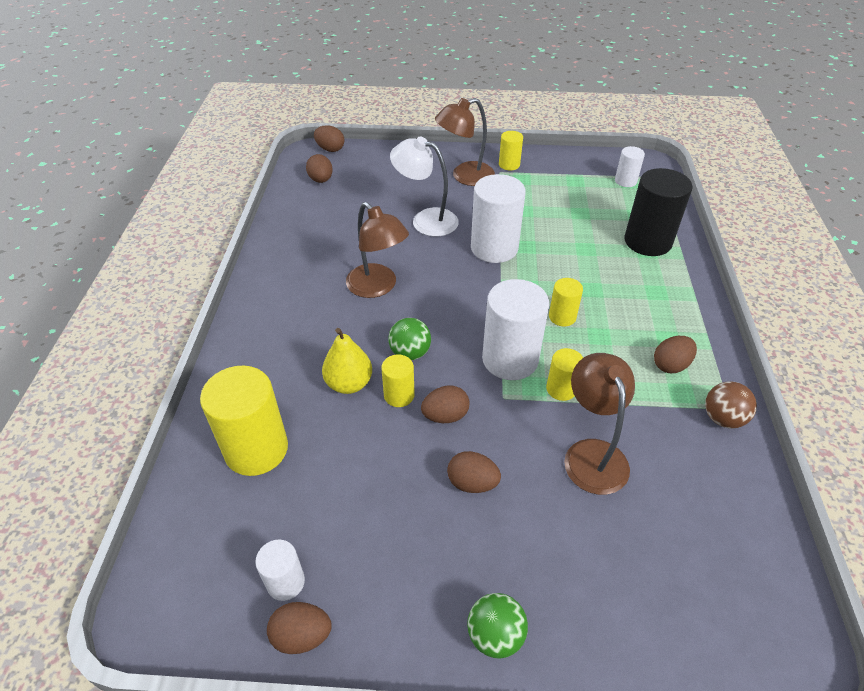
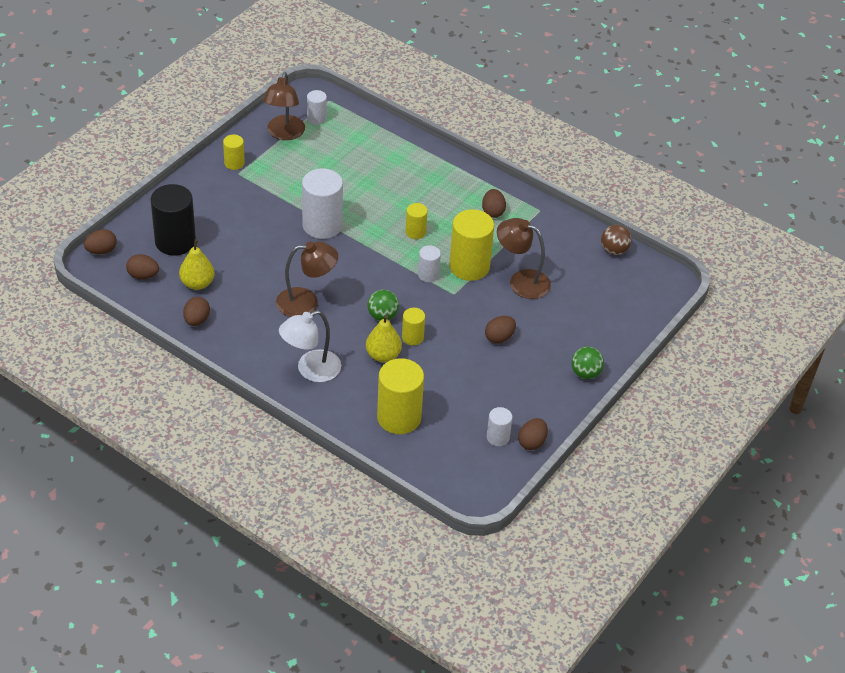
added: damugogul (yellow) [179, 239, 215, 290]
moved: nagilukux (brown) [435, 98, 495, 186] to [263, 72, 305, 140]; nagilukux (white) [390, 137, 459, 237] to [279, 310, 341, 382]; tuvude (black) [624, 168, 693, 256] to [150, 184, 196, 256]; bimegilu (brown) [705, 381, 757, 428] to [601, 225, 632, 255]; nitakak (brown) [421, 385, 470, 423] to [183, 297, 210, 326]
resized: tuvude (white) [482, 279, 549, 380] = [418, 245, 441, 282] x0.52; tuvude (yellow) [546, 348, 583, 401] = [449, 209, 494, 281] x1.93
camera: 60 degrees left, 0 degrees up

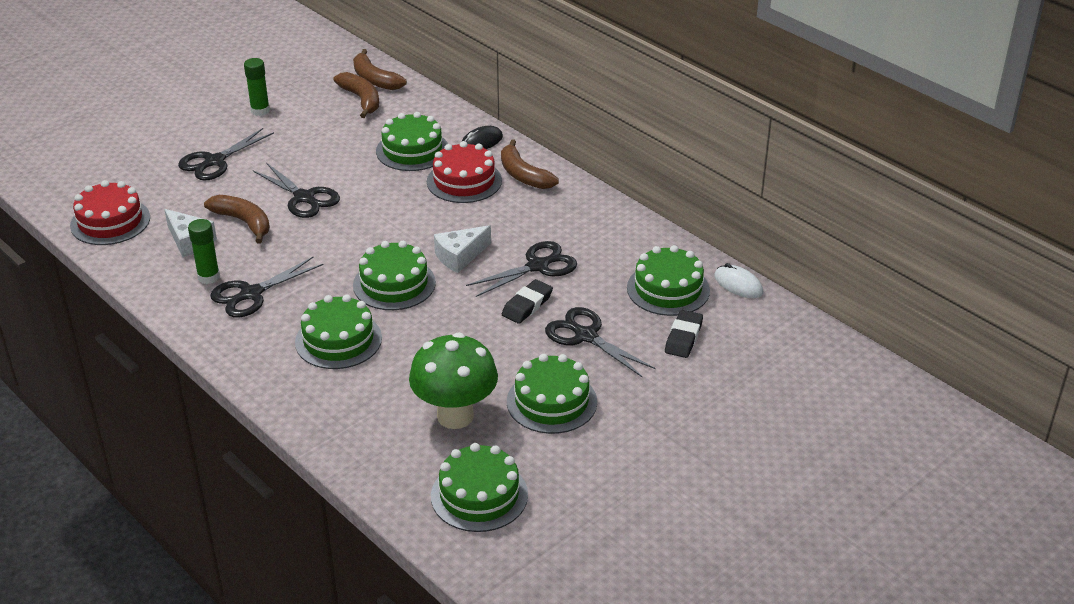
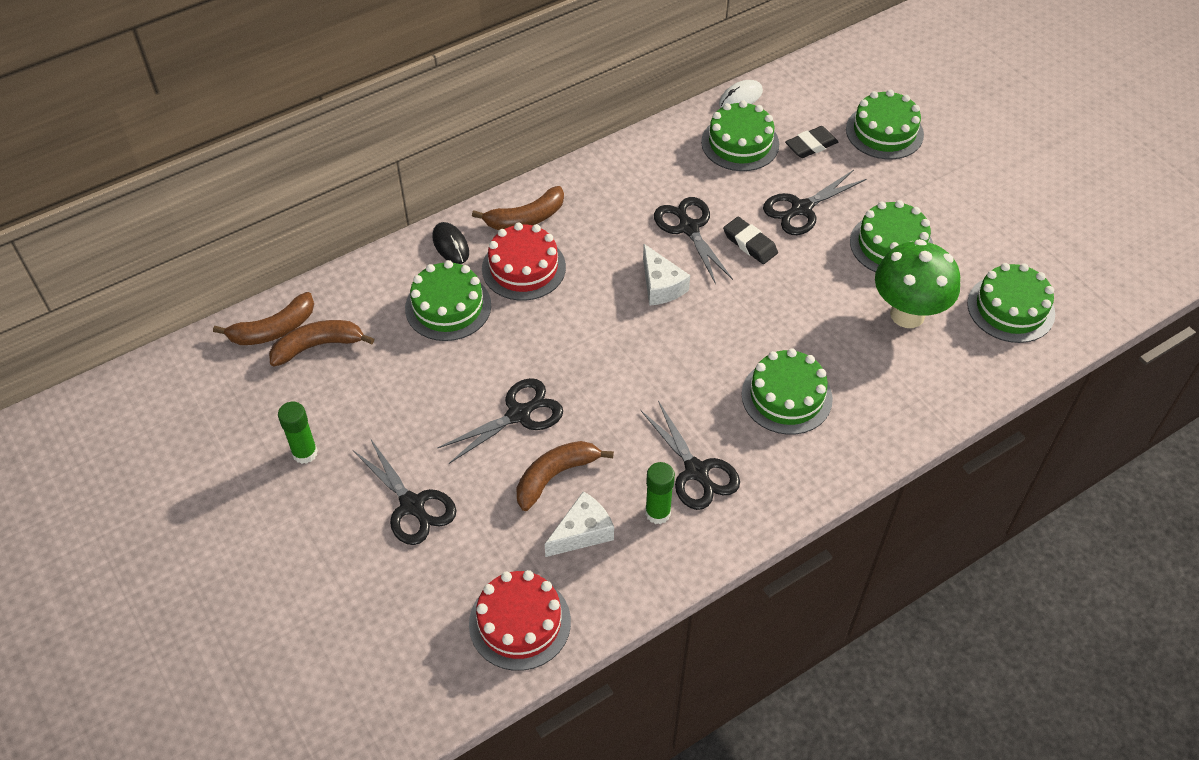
moved: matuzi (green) [353, 241, 436, 310] to [846, 90, 924, 159]
turned: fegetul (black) [665, 310, 703, 358] = [785, 126, 838, 158] 60 degrees counterclockwise
camera: 80 degrees left, 15 degrees up

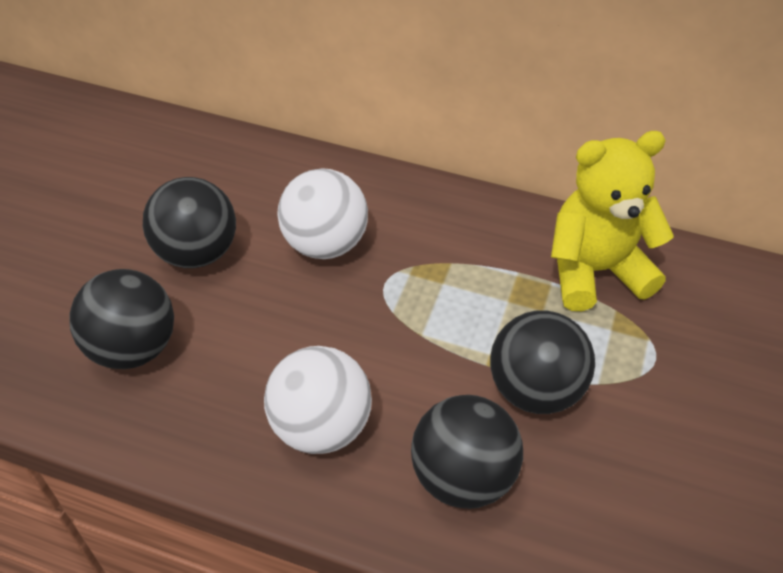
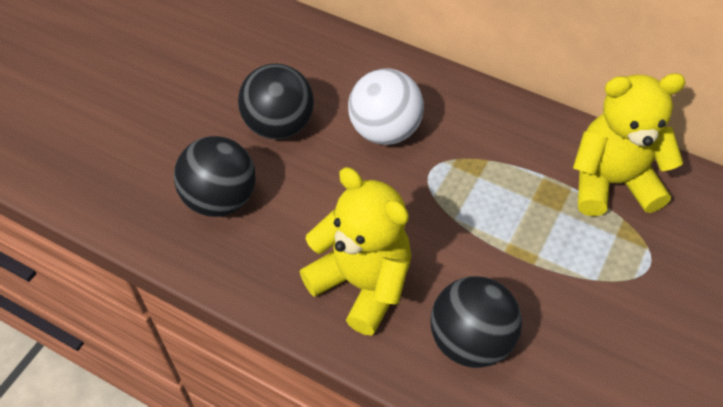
removed: bimegilu (black) [490, 311, 595, 414]
replaced: bimegilu (white) [264, 346, 372, 454] to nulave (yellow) [300, 167, 411, 335]
camera: 10 degrees right, 5 degrees up

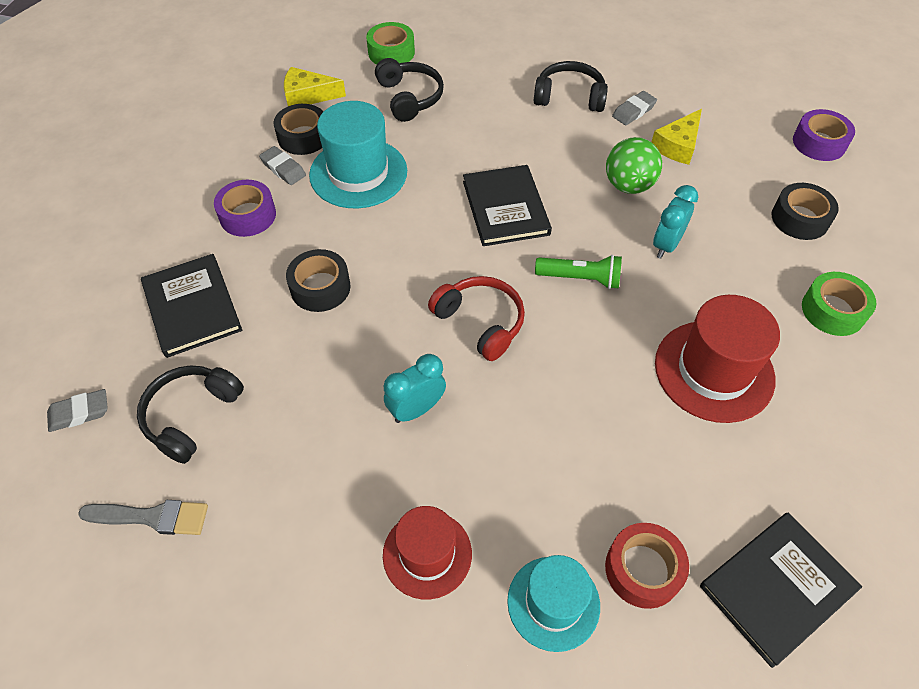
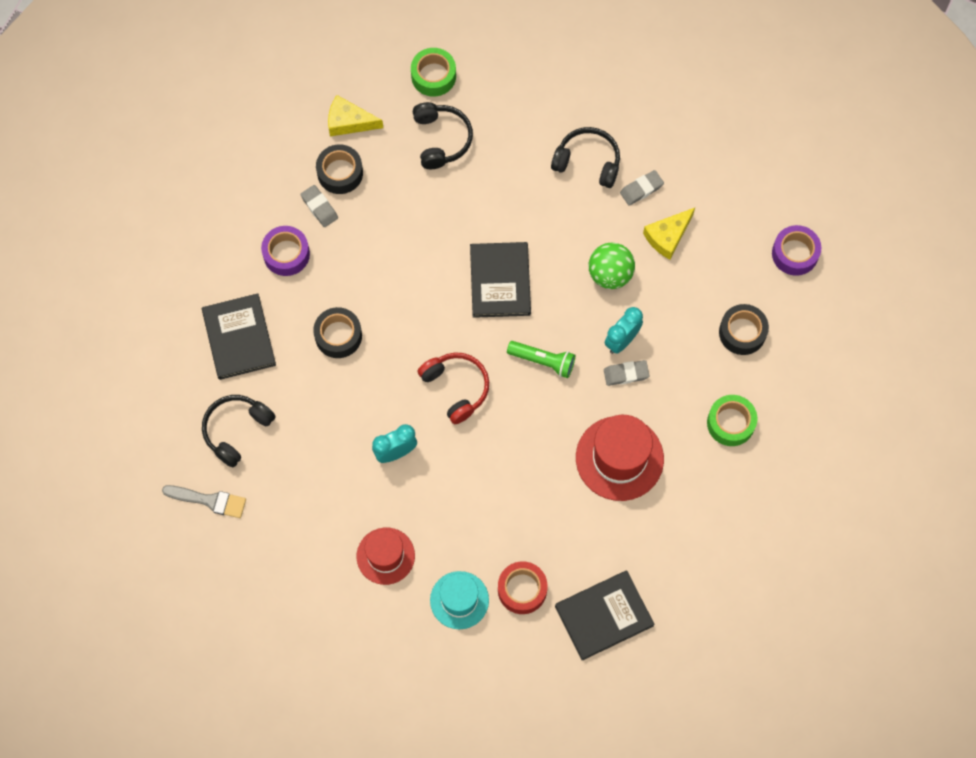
removed: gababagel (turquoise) [309, 101, 407, 208]
moved: fegetul (grey) [47, 389, 108, 432] to [604, 360, 649, 386]
camera: 10 degrees right, 15 degrees up

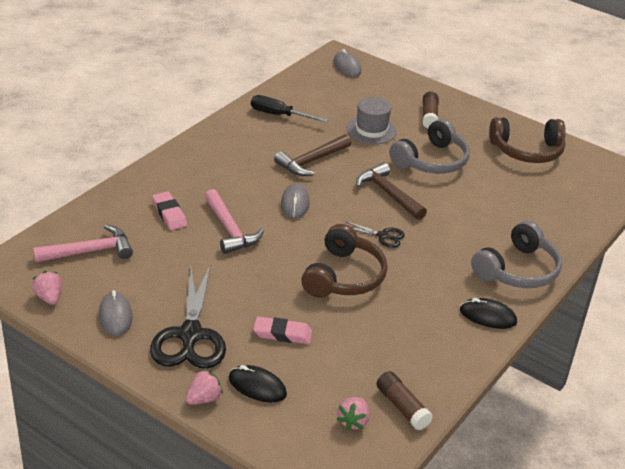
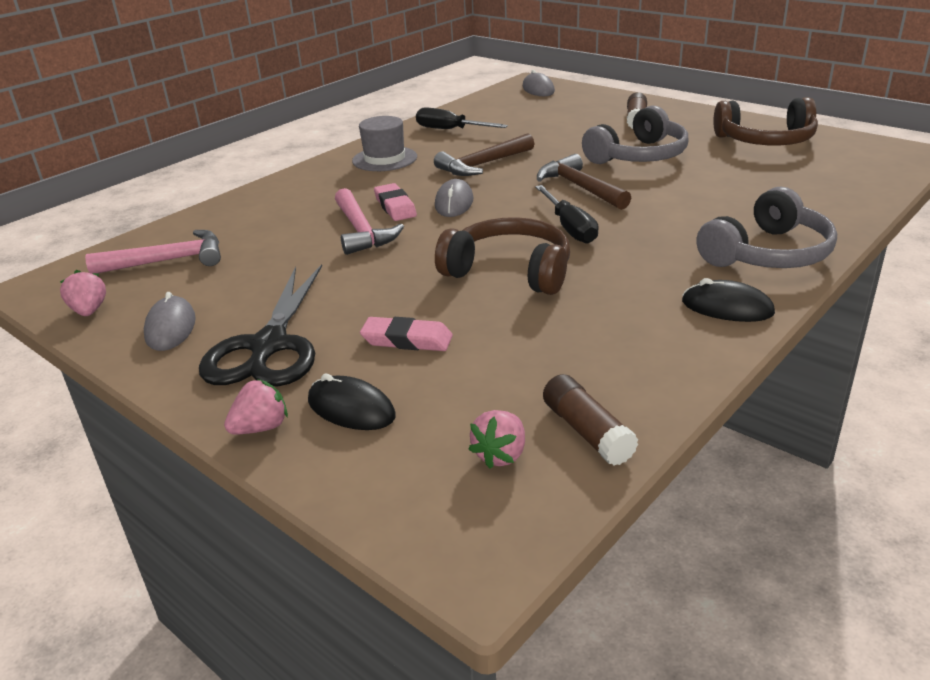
moved: gababagel (grey) [347, 97, 397, 144] to [352, 116, 417, 171]; fegetul (pink) [152, 191, 187, 230] to [374, 183, 417, 221]
replaced: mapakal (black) [343, 220, 405, 248] to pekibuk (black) [535, 185, 599, 244]
turned: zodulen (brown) [301, 224, 388, 298] = [435, 217, 570, 295] 90 degrees counterclockwise
camera: 10 degrees right, 5 degrees down

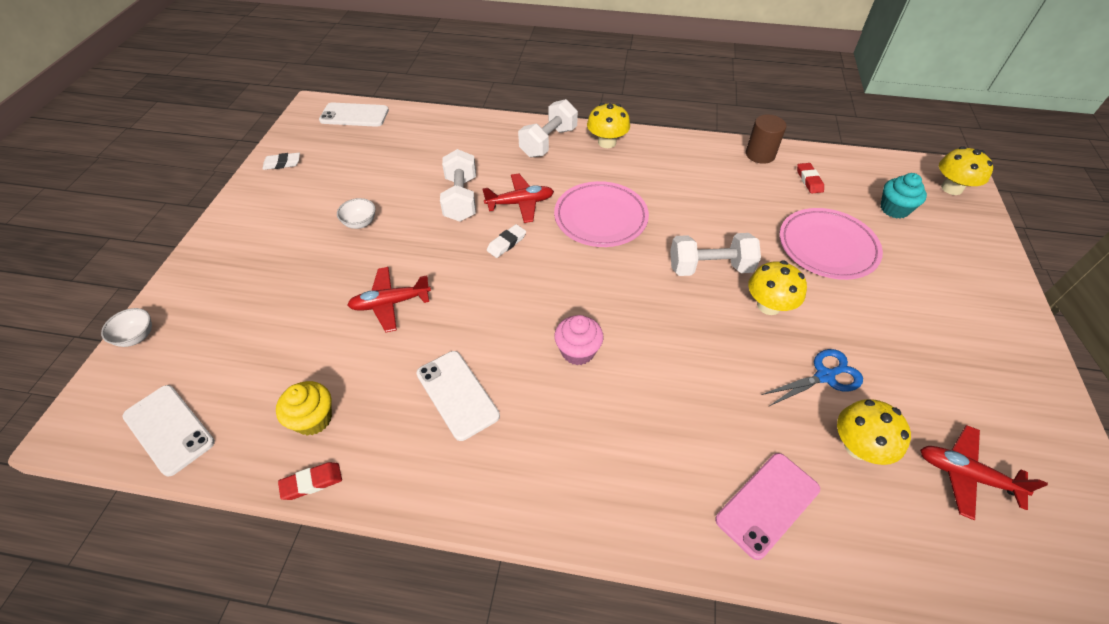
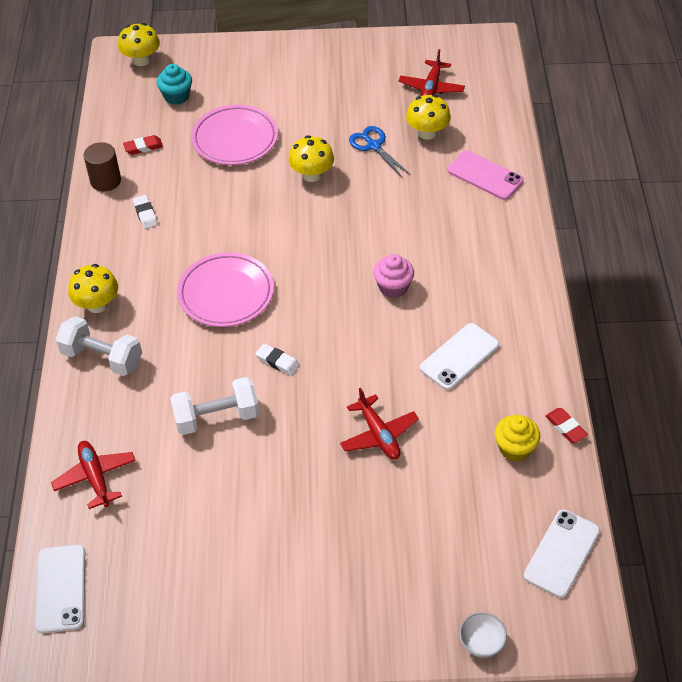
removed: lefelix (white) [337, 198, 376, 229]; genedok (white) [670, 233, 761, 276]
moved: fegetul (white) [262, 153, 300, 170] to [133, 195, 158, 229]; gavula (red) [482, 173, 554, 223] to [51, 441, 136, 509]
camera: 100 degrees left, 0 degrees up

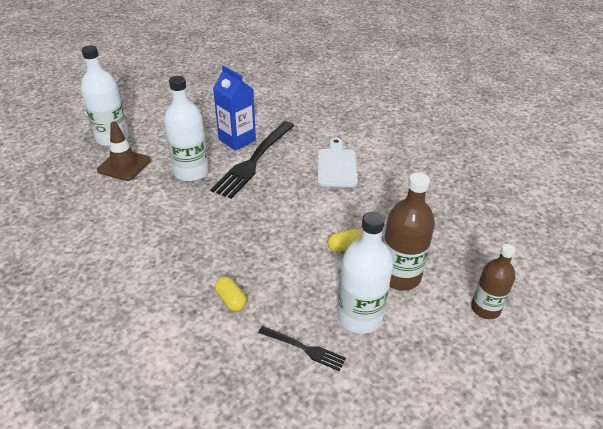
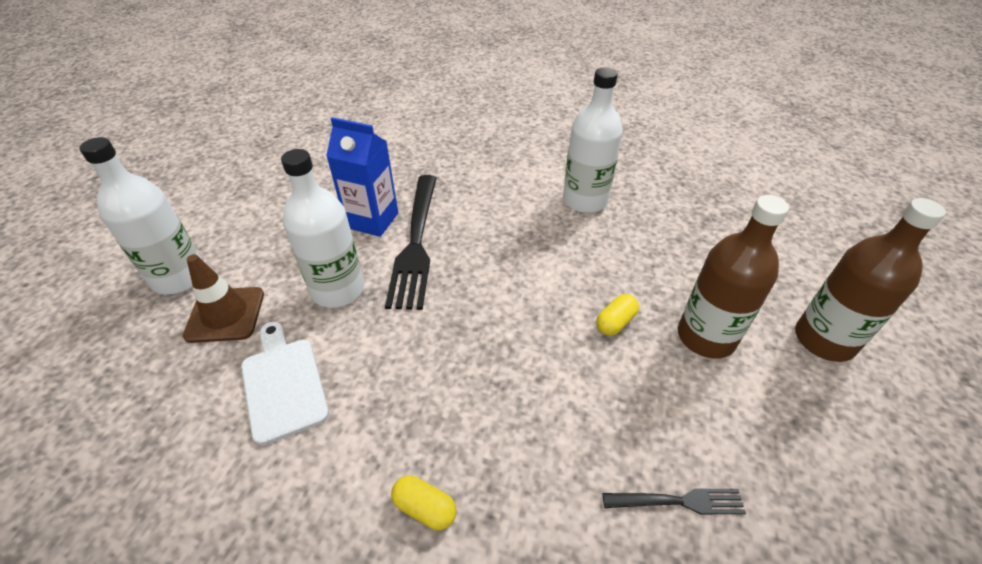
moved: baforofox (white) [318, 138, 358, 187] to [241, 322, 329, 445]; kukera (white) [337, 211, 393, 334] to [563, 67, 623, 213]; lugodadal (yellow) [215, 277, 247, 311] to [391, 475, 456, 530]
resized: kukera (brown) [471, 244, 516, 319] = [795, 198, 946, 362] x1.52
camera: 25 degrees left, 5 degrees up

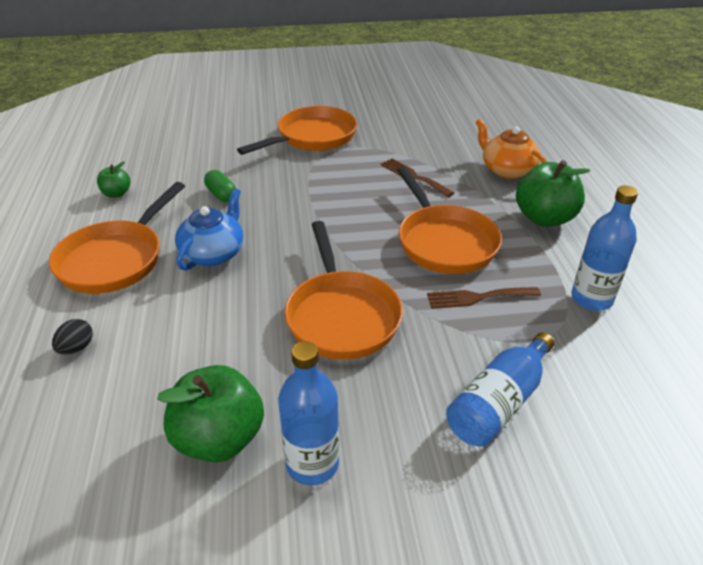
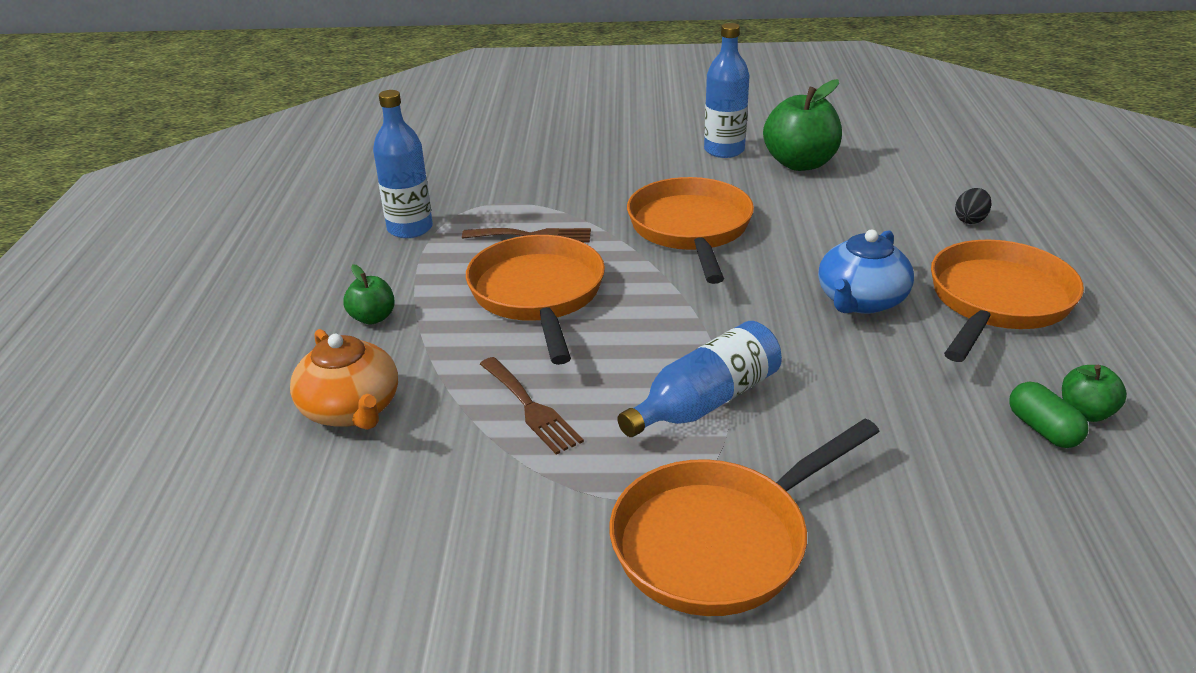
moved: lugodadal (green) [204, 170, 236, 202] to [1009, 382, 1088, 448]; kukera (blue) [446, 332, 554, 447] to [617, 321, 782, 437]
resized: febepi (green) [516, 160, 590, 227] = [343, 264, 395, 325] x0.52
camera: 170 degrees left, 5 degrees down

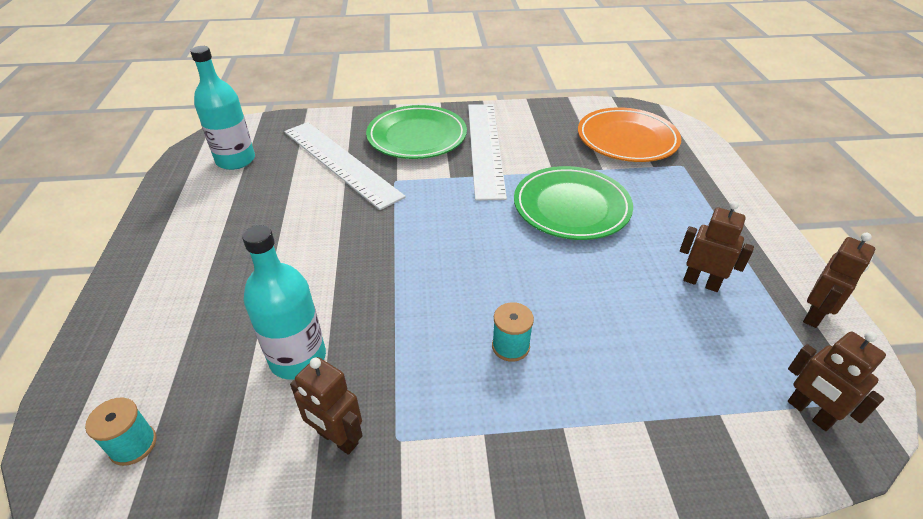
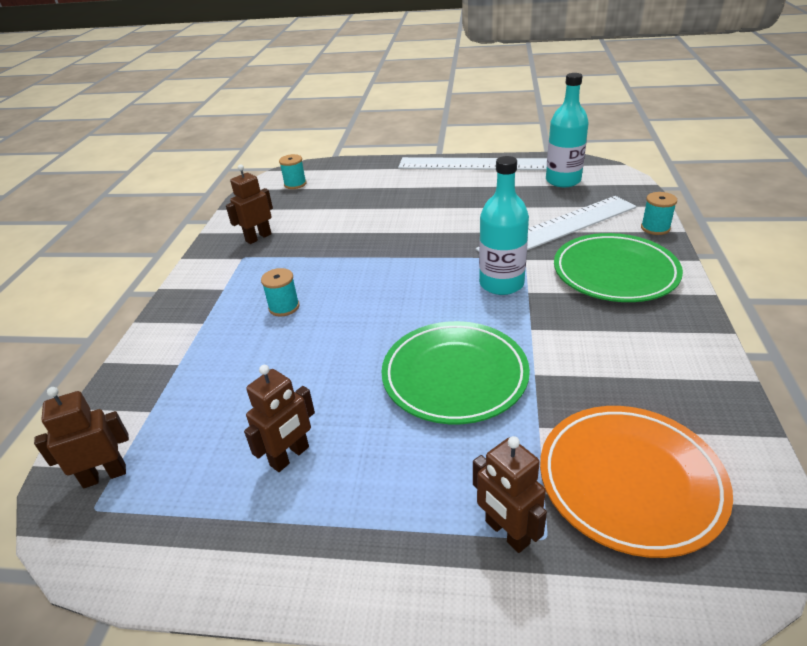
added: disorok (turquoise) [641, 192, 677, 235]
moved: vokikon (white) [468, 104, 507, 201] to [398, 157, 547, 170]; kukera (turquoise) [242, 225, 326, 379] to [479, 156, 529, 295]; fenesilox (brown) [803, 233, 875, 328] to [473, 436, 547, 553]
camera: 105 degrees right, 5 degrees down

